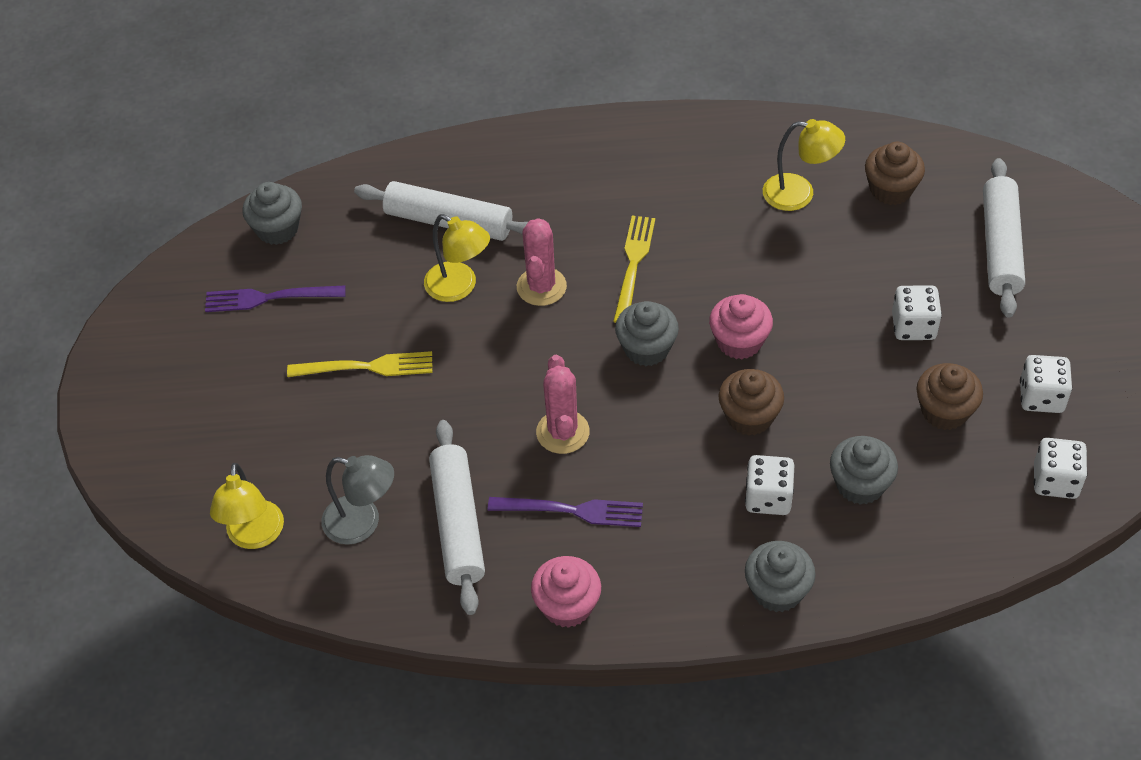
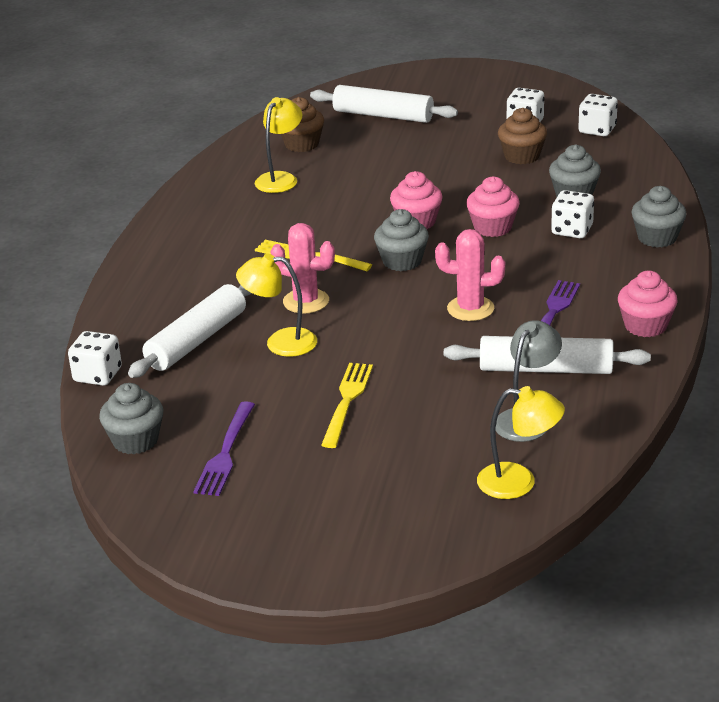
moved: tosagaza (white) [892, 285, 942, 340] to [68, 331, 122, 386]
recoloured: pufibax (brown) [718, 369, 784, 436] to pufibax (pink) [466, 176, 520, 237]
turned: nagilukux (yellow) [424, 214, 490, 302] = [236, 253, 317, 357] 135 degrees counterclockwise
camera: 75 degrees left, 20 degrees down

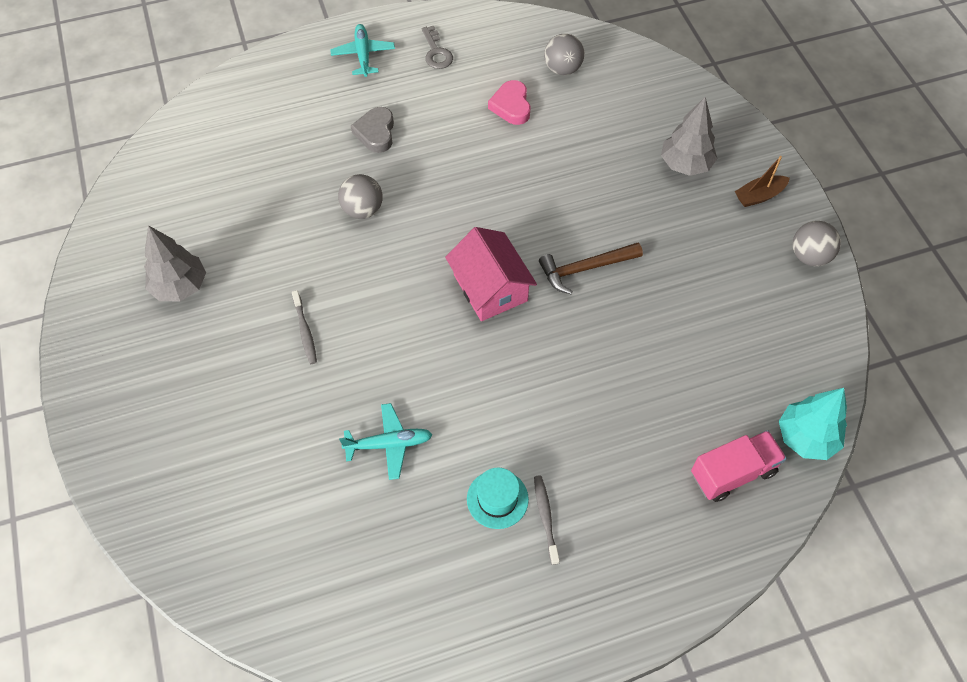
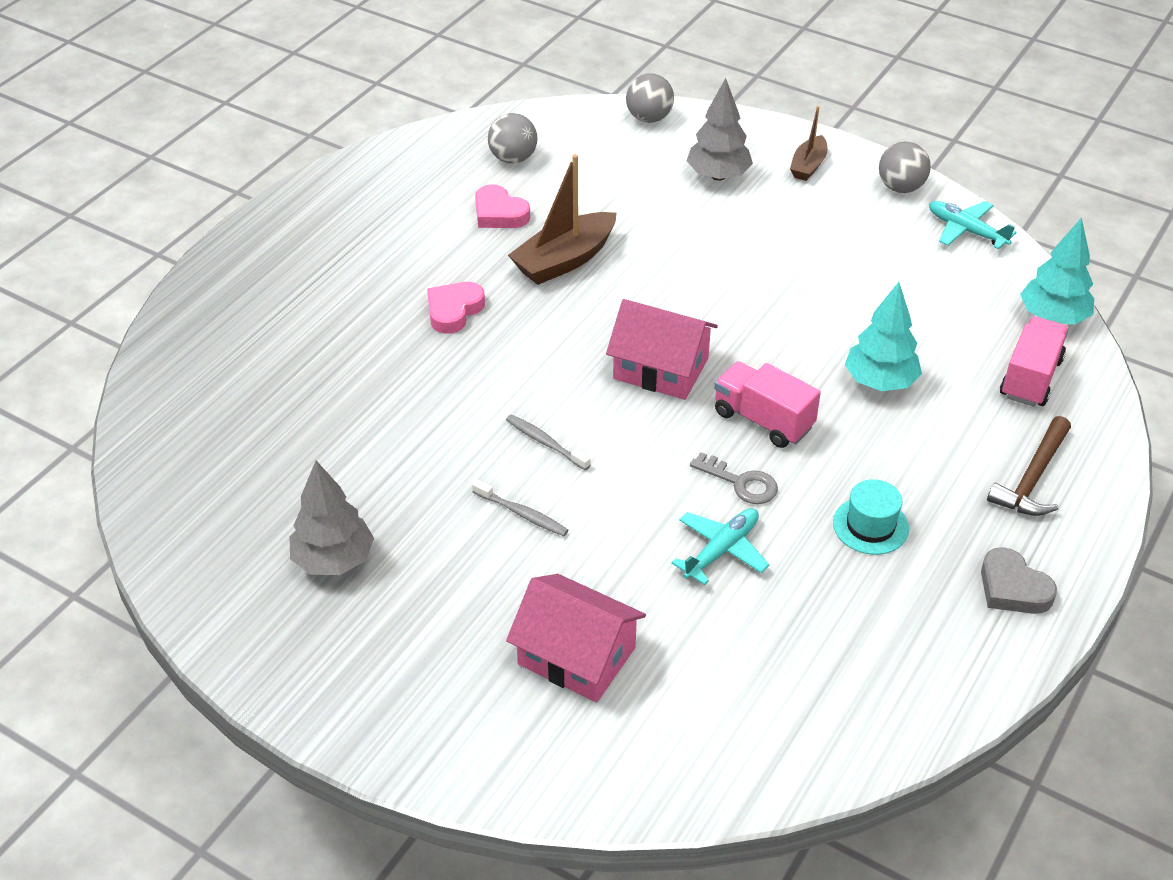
added: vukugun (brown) [508, 154, 617, 285]; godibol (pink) [427, 282, 485, 334]; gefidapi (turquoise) [845, 282, 922, 391]; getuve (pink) [714, 361, 821, 448]; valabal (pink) [506, 574, 646, 703]
moved: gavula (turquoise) [330, 24, 395, 77] to [929, 201, 1017, 249]; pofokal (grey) [422, 26, 453, 69] to [690, 452, 778, 504]; godibol (grey) [351, 107, 394, 153] to [981, 547, 1057, 614]; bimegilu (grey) [338, 174, 383, 219] to [626, 73, 674, 123]; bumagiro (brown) [539, 243, 643, 294] to [987, 416, 1071, 516]; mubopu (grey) [534, 475, 560, 565] to [506, 414, 590, 470]
camera: 40 degrees left, 15 degrees down

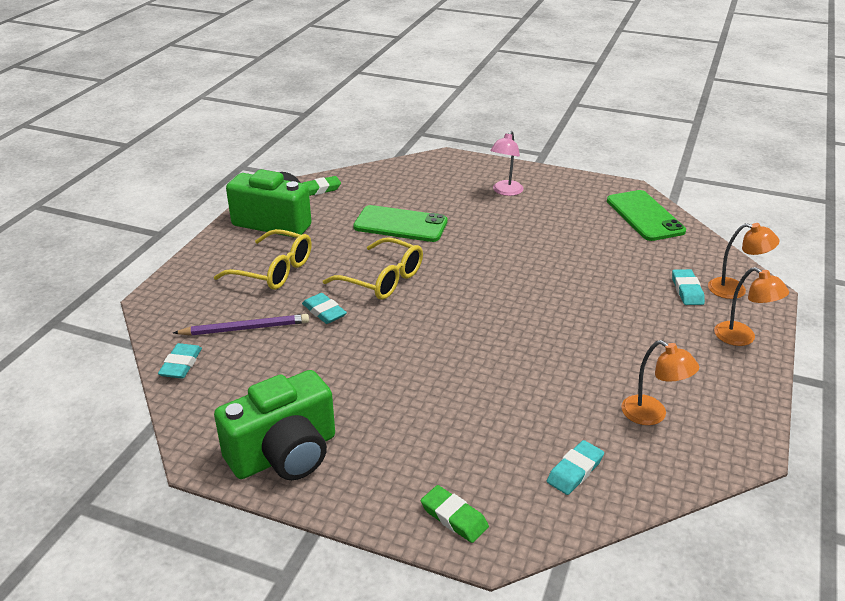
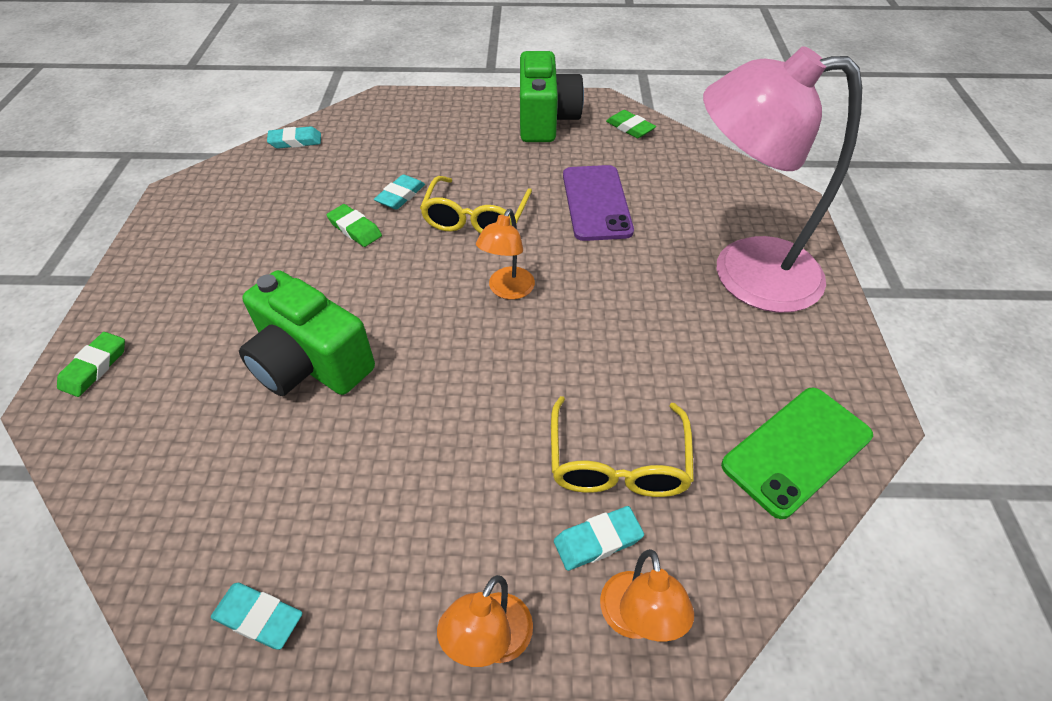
removed: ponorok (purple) [173, 314, 309, 335]
added: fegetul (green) [327, 204, 382, 247]
moved: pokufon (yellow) [214, 229, 312, 290] to [551, 396, 694, 497]; nagilukux (orange) [621, 340, 699, 425] to [476, 209, 535, 299]; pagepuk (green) [214, 370, 335, 480] to [239, 270, 375, 396]; fegetul (turquoise) [547, 440, 604, 495] to [211, 583, 303, 650]
recoloured: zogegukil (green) [353, 205, 448, 242] to zogegukil (purple) [563, 165, 634, 241]
resized: nagilukux (pink) [490, 131, 524, 196] = [703, 46, 862, 313] x2.35
camera: 70 degrees right, 15 degrees up

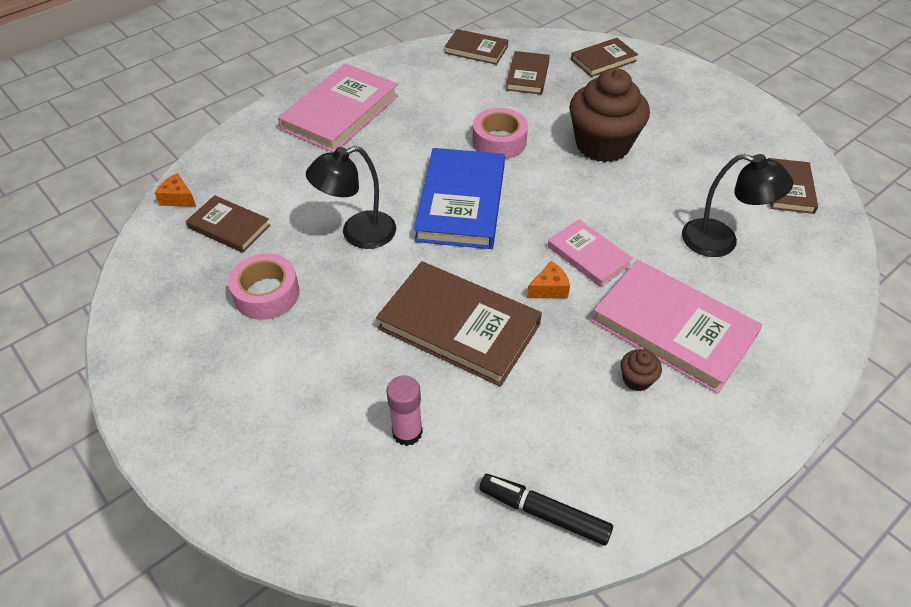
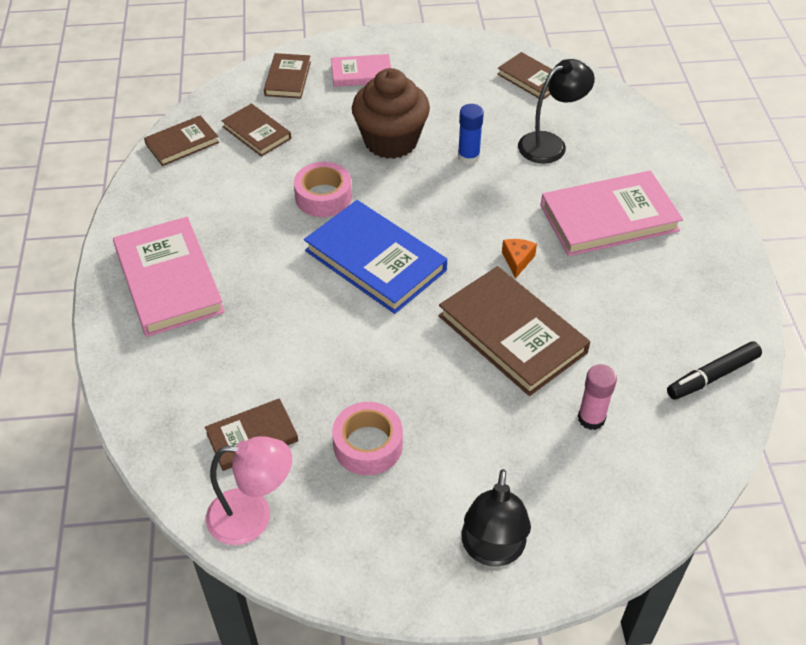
removed: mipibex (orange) [155, 173, 196, 207]; pufibax (brown) [621, 349, 662, 391]
added: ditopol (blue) [458, 104, 484, 165]; nagilukux (pink) [206, 436, 292, 545]
moved: nagilukux (black) [306, 146, 396, 249] to [461, 469, 531, 566]; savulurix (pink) [548, 219, 633, 287] to [331, 54, 391, 87]
turned: savulurix (brown) [376, 261, 542, 387] = [438, 266, 590, 396] 75 degrees clockwise
camera: 55 degrees left, 0 degrees up

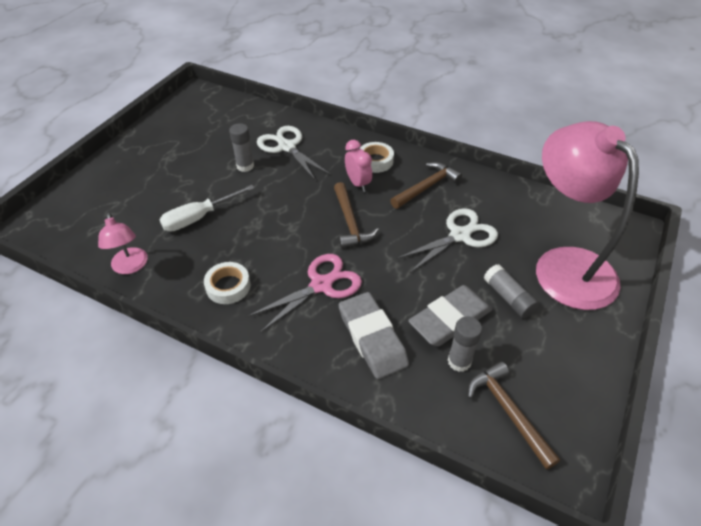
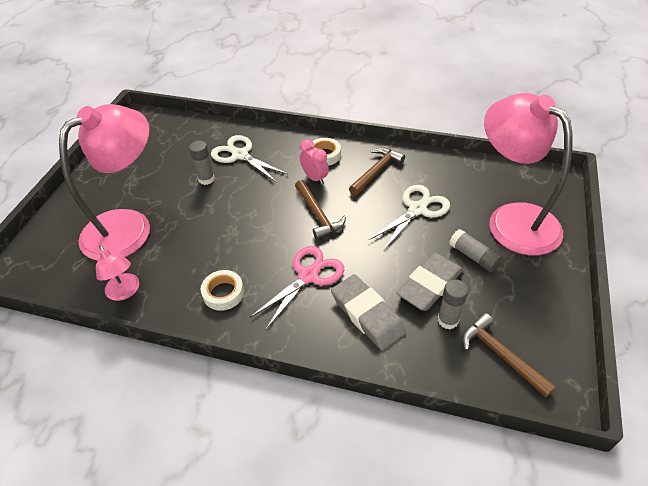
removed: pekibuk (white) [160, 185, 255, 231]
added: nagilukux (pink) [59, 104, 150, 261]
camera: 10 degrees left, 0 degrees up

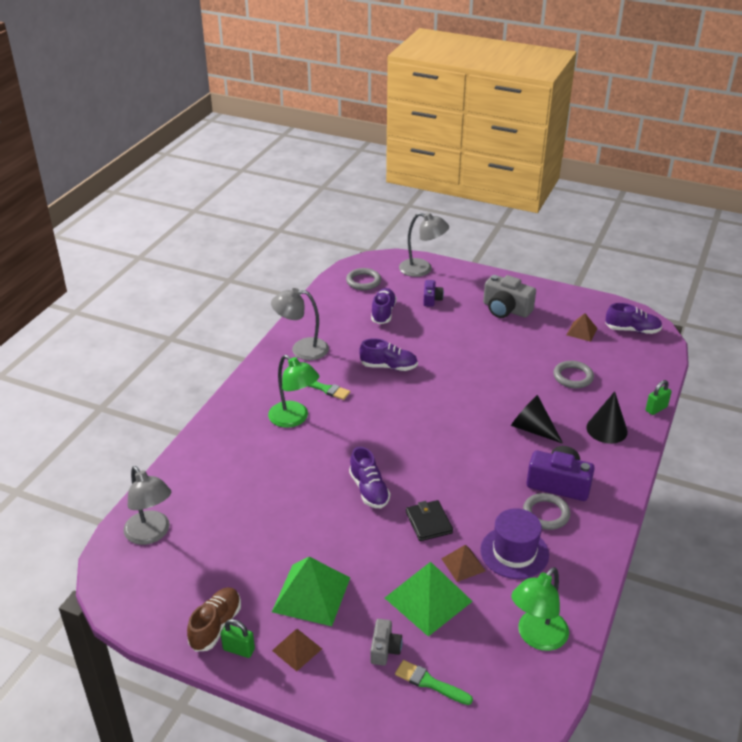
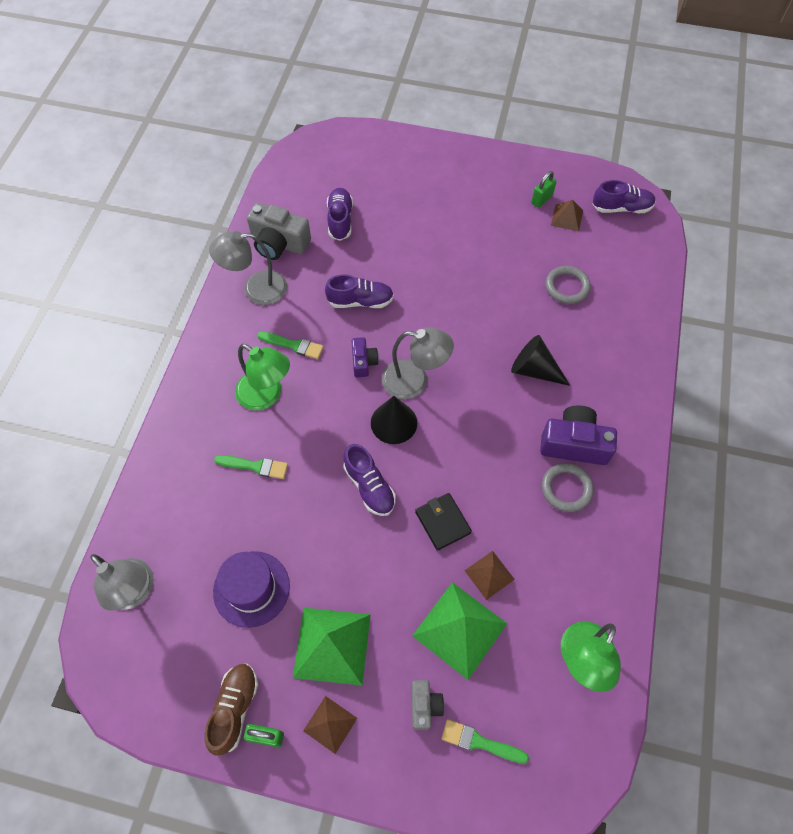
removed: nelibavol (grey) [346, 268, 381, 290]
added: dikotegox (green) [214, 455, 288, 479]
moved: nagilukux (grey) [399, 212, 449, 277] to [382, 327, 454, 399]; pagepuk (grey) [483, 275, 536, 318] to [247, 203, 311, 260]; pagepuk (purple) [423, 280, 444, 307] to [352, 337, 379, 377]; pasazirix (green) [646, 380, 672, 415] to [531, 171, 557, 208]; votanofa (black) [586, 391, 628, 444] to [371, 396, 417, 444]; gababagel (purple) [480, 508, 549, 579] to [213, 551, 290, 628]
camera: 10 degrees left, 25 degrees up

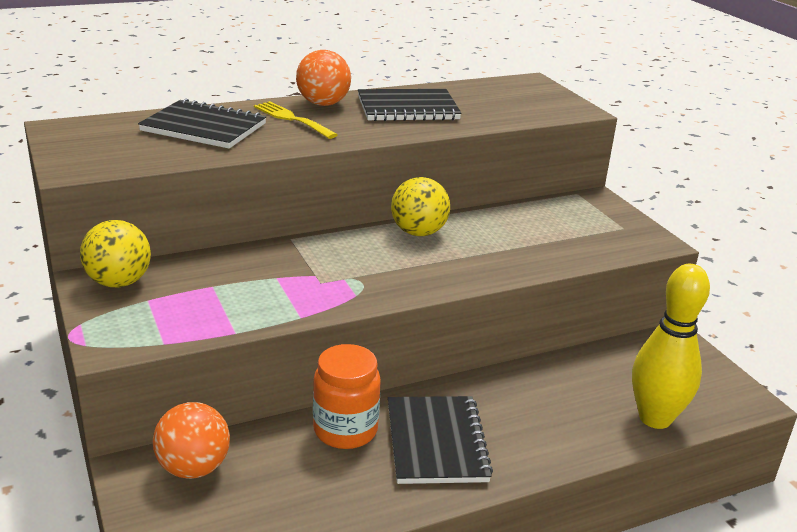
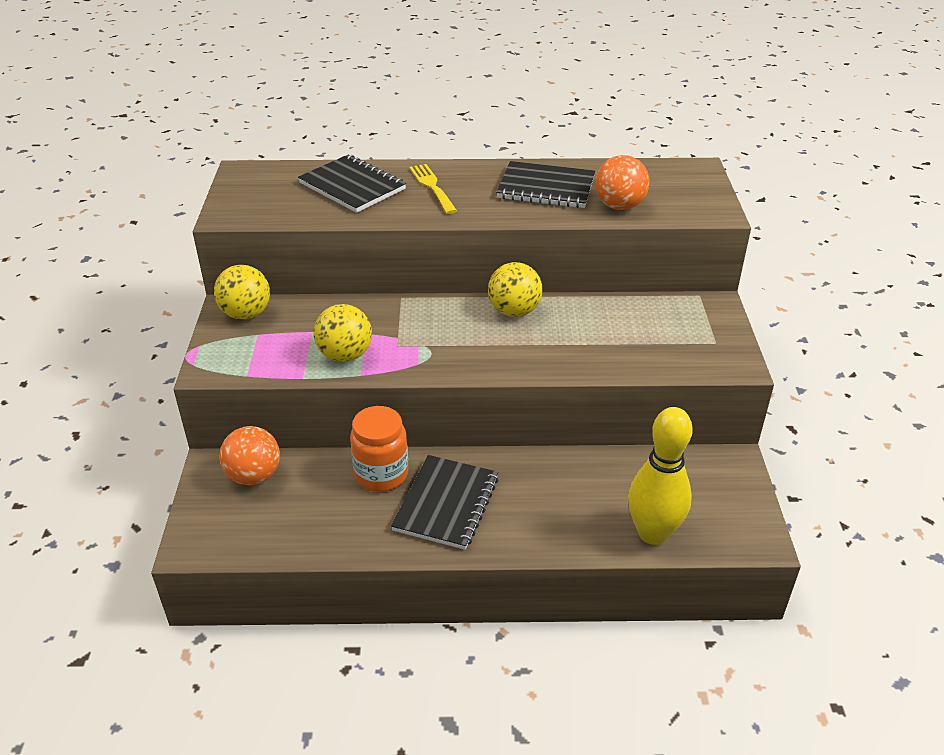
added: bimegilu (yellow) [314, 304, 372, 362]
moved: bimegilu (orange) [296, 50, 351, 106] to [595, 155, 650, 210]
camera: 25 degrees right, 10 degrees up

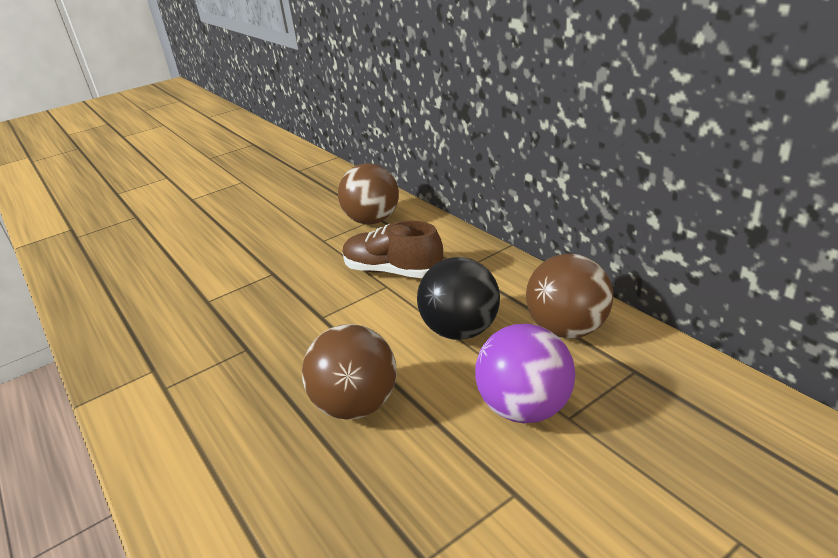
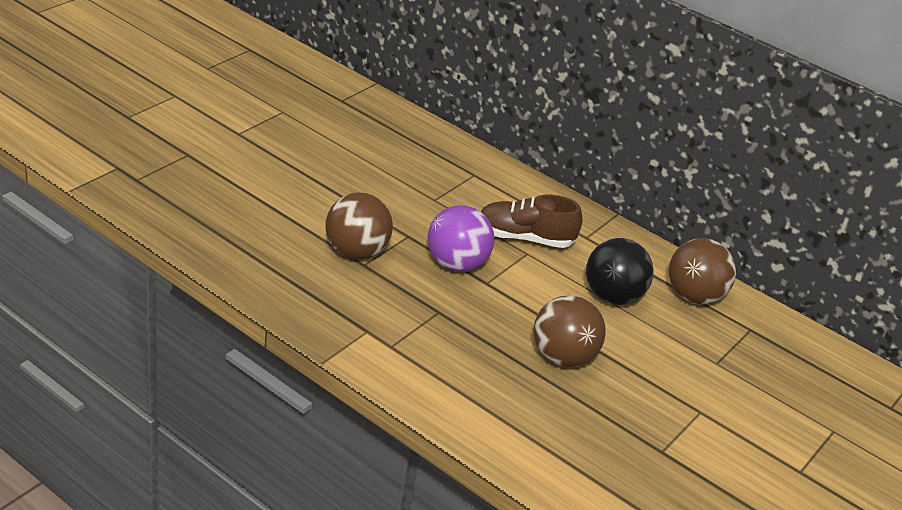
moved: bimegilu (brown) [338, 163, 399, 224] to [325, 193, 393, 260]; bimegilu (purple) [475, 324, 575, 423] to [428, 205, 494, 272]
camera: 25 degrees left, 5 degrees up

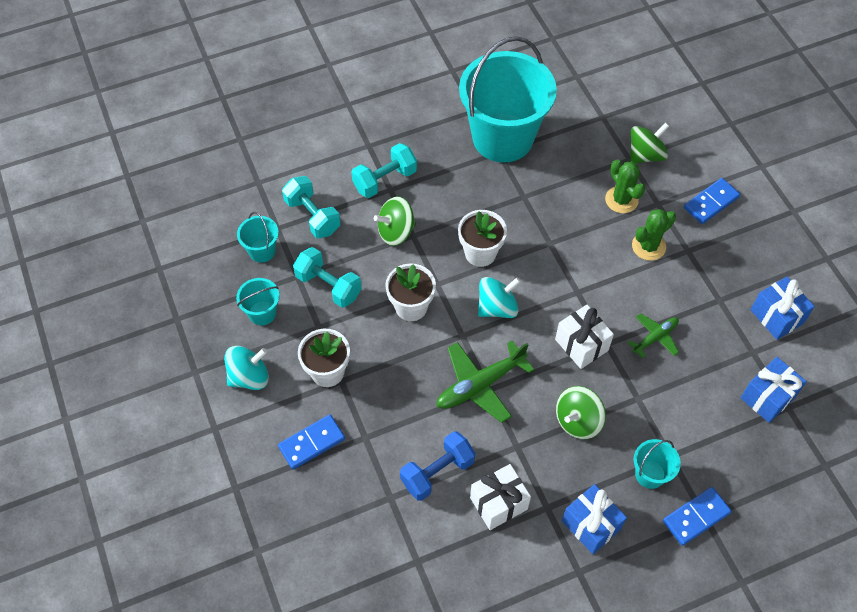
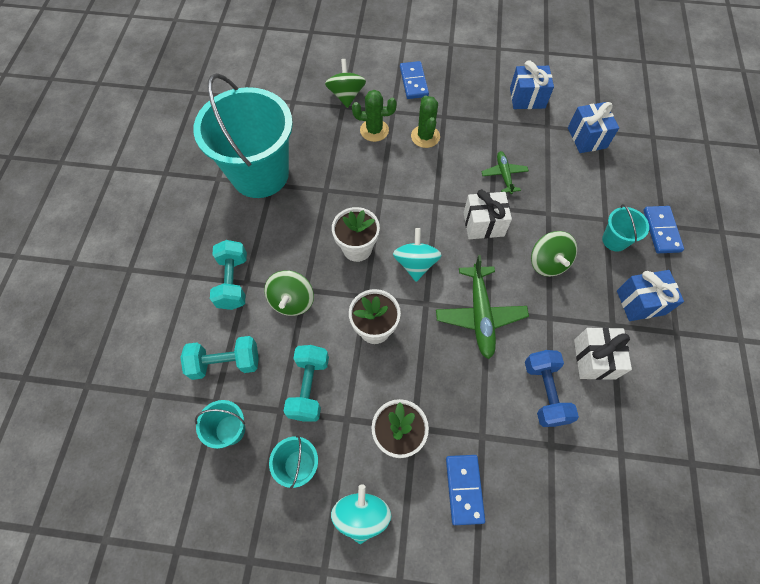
turned: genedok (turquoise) [293, 247, 362, 308] = [283, 345, 329, 422] 60 degrees counterclockwise
camera: 60 degrees left, 5 degrees up

